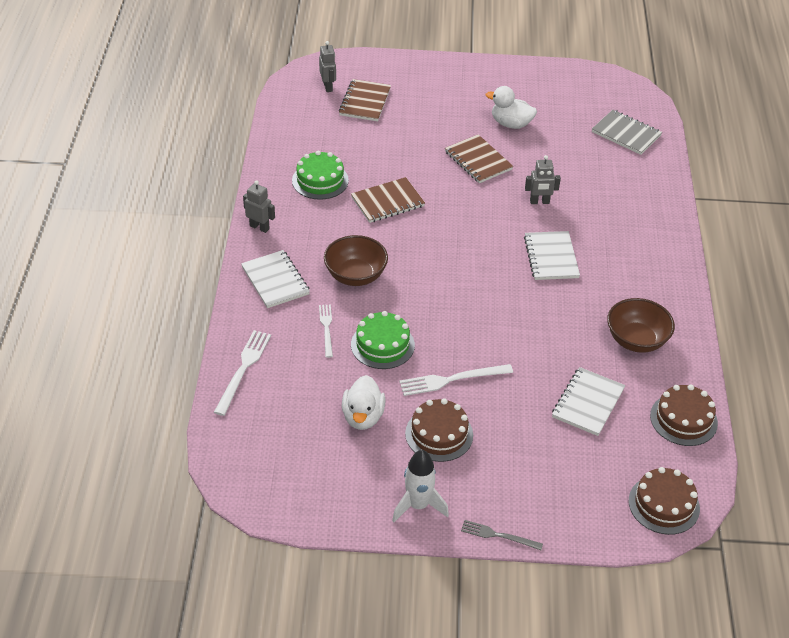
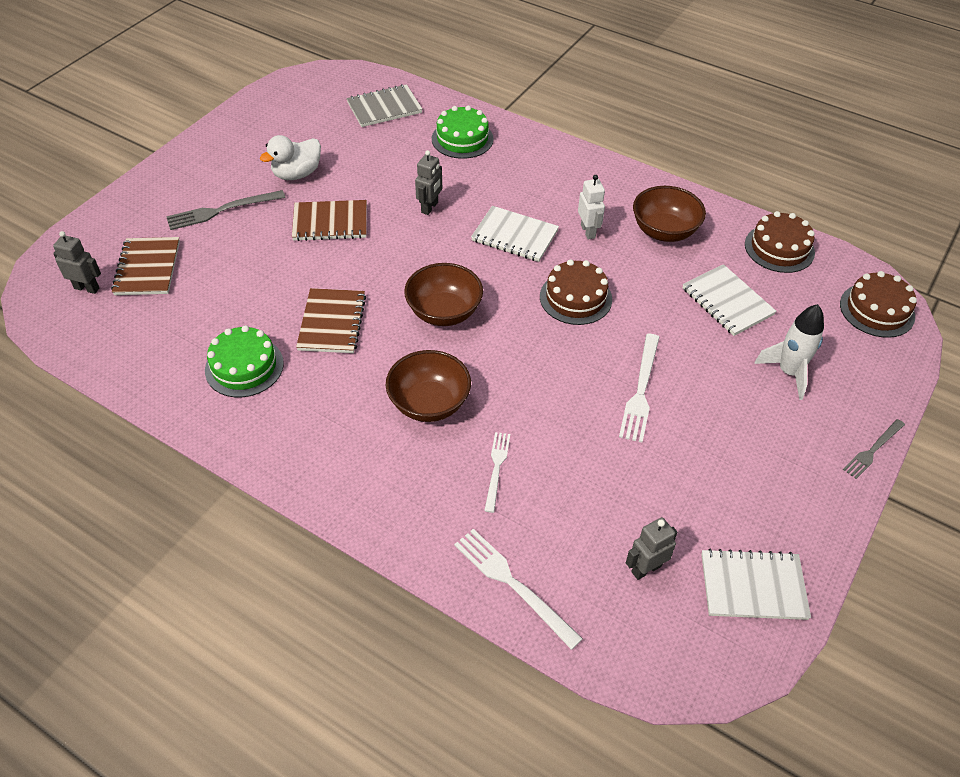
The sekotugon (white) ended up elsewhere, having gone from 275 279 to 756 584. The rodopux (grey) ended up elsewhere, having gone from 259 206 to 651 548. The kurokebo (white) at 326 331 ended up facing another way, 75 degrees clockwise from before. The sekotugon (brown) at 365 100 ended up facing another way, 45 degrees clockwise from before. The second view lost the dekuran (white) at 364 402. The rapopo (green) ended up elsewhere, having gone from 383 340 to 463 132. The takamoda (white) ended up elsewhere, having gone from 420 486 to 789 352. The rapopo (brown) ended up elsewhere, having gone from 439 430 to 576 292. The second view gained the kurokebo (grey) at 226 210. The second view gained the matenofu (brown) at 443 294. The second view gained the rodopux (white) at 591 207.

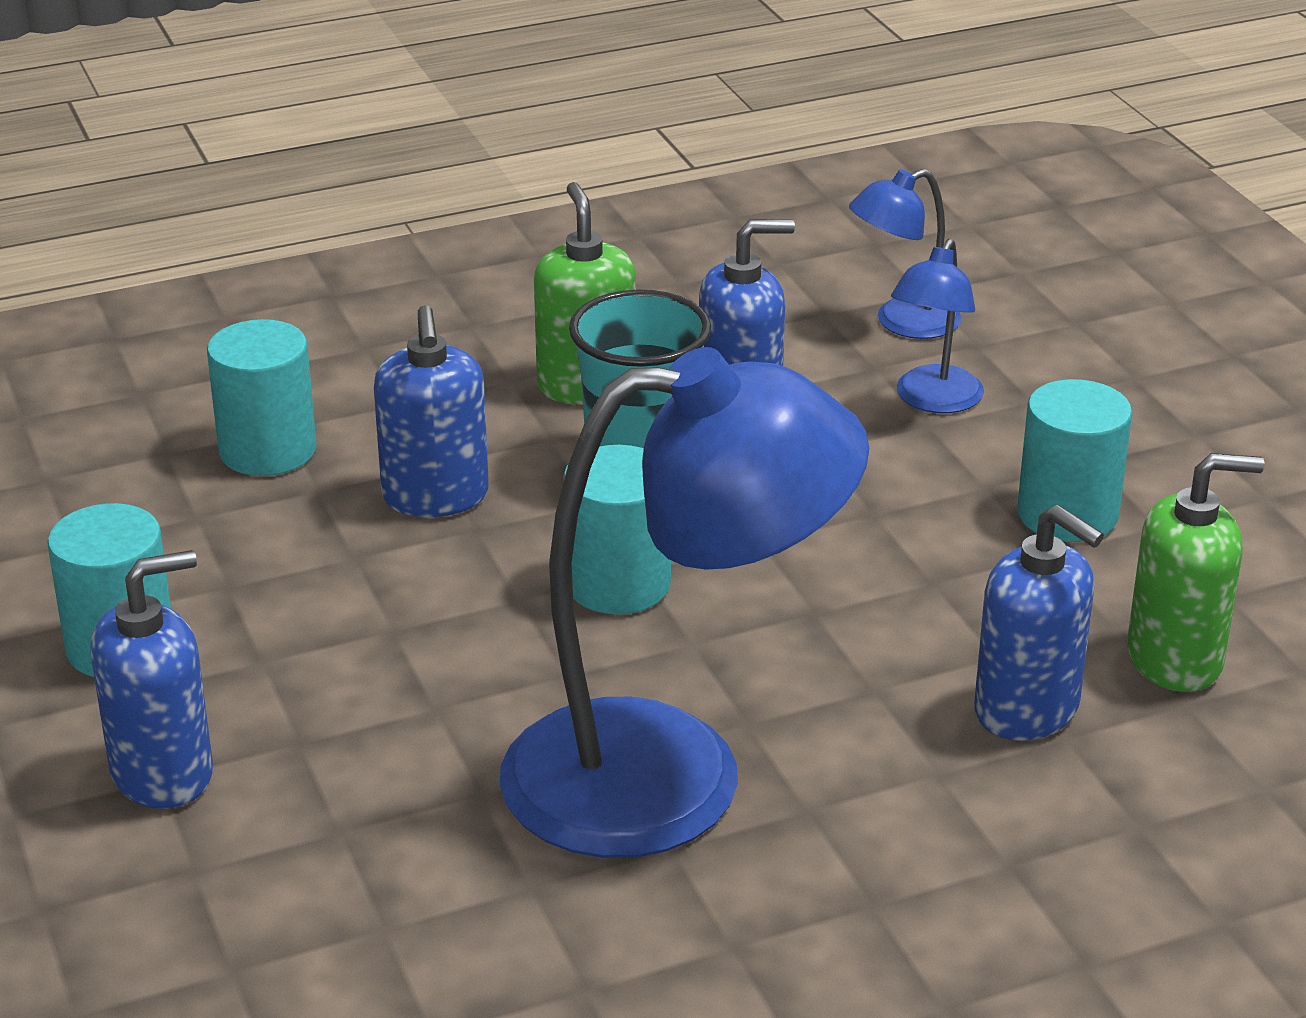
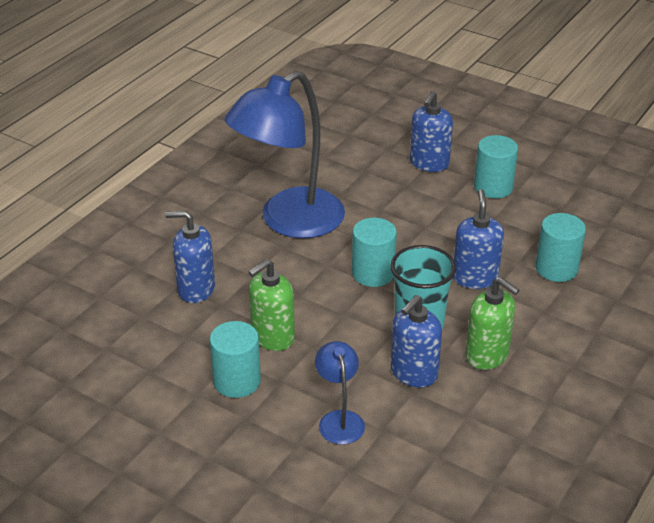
The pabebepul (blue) at 431 411 ended up facing another way, 45 degrees clockwise from before. The second view lost the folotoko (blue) at 905 254. The pabebepul (green) ended up elsewhere, having gone from 1195 572 to 271 305.

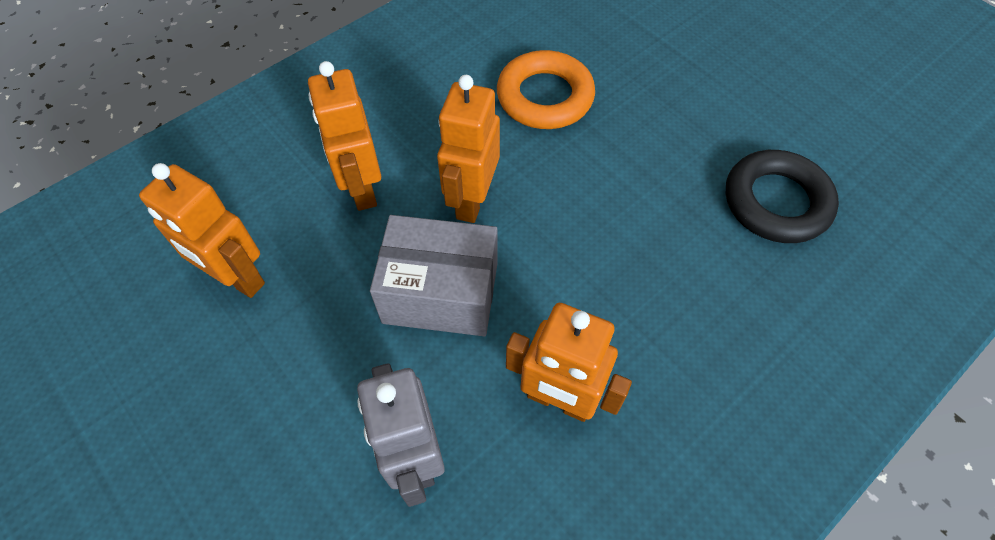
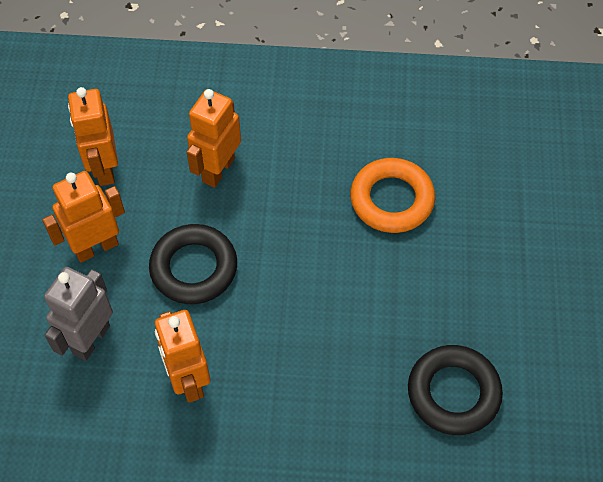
Where the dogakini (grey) stood at 433 275, the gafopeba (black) came to stand at 193 264. The rodopux (orange) ended up elsewhere, having gone from 468 149 to 83 217.

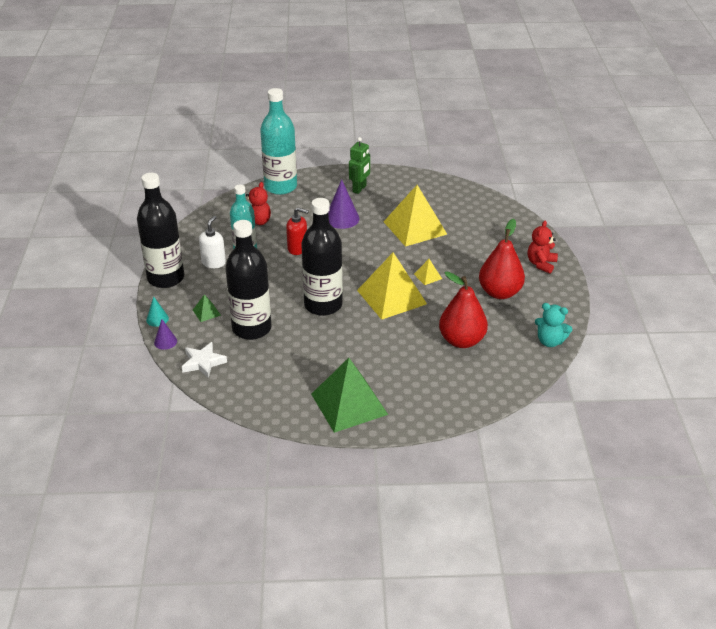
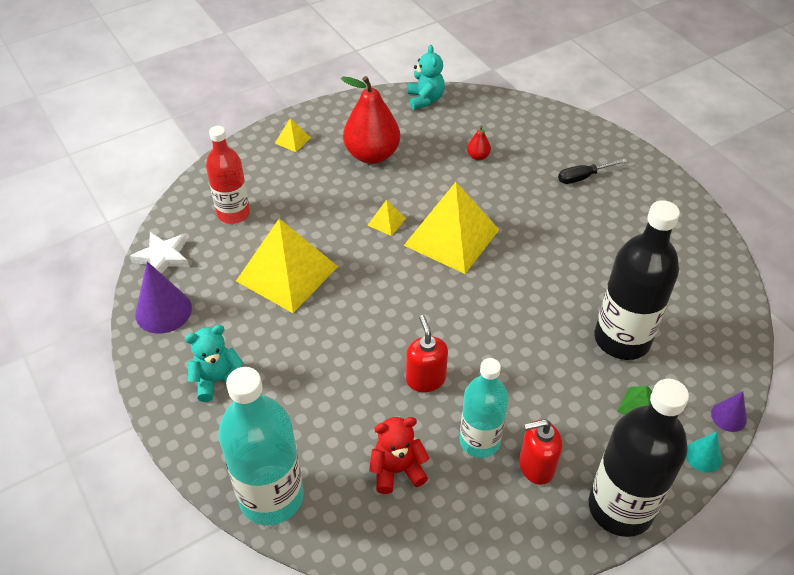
The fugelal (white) ended up elsewhere, having gone from 204 360 to 159 253. What was the pabebepul (white) at 212 242 turned into the pabebepul (red) at 540 452. The second view lost the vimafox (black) at 322 257. The second view lost the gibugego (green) at 349 395. The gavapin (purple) ended up elsewhere, having gone from 343 204 to 163 297. Where the rodopux (green) stood at 359 165, the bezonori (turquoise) came to stand at 214 363. The size of the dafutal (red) at 463 309 changed by a factor of 0.42. Where the bezonori (red) stood at 543 247, the gibugego (yellow) came to stand at 293 135. The second view gained the vimafox (red) at 228 175. The second view gained the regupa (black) at 593 171.

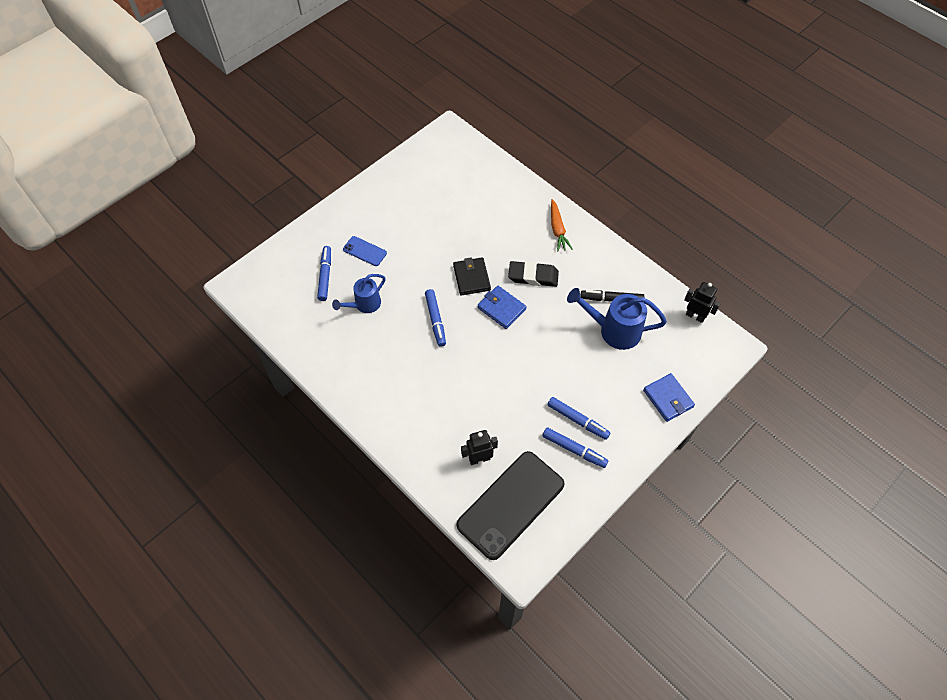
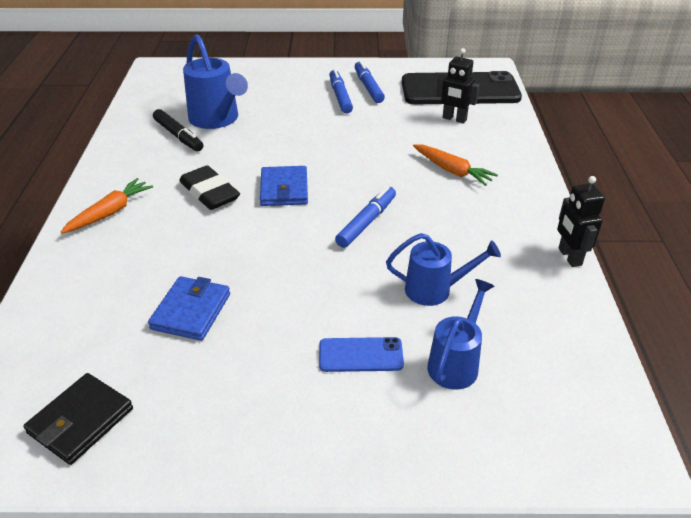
Where the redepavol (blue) stood at 324 273, the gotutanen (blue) came to stand at 460 334. The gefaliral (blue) at 365 251 ended up facing another way, 75 degrees counterclockwise from before. The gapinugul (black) ended up elsewhere, having gone from 472 276 to 78 419. The gapinugul (blue) ended up elsewhere, having gone from 669 397 to 189 308. The rodopux (black) ended up elsewhere, having gone from 702 302 to 581 221. The second view gained the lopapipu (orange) at 455 165.

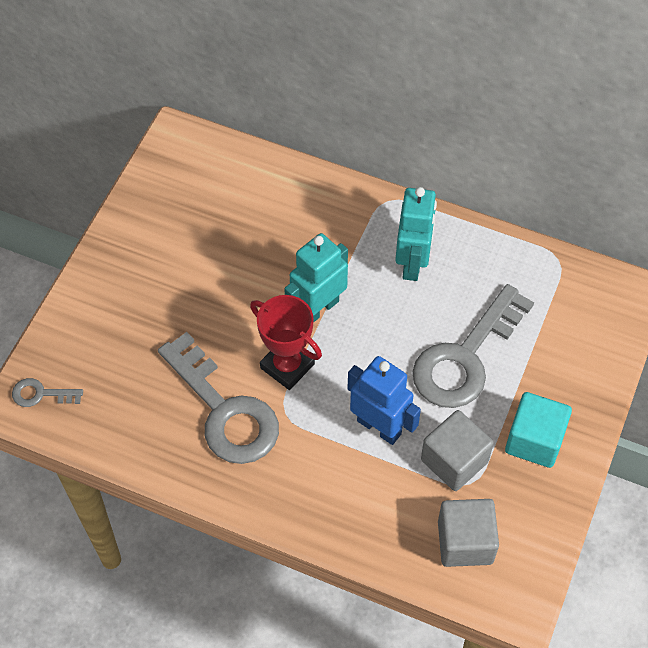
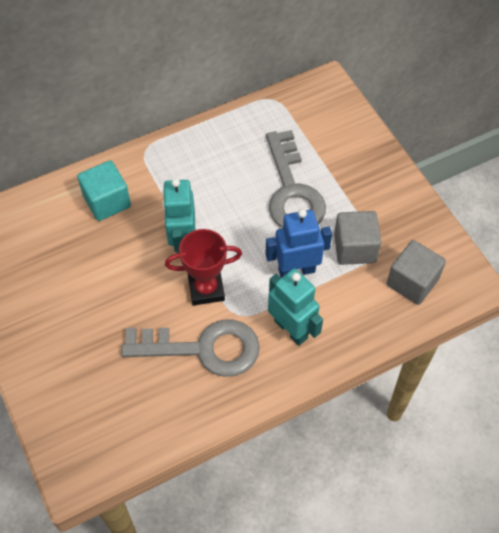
The second view lost the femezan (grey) at 47 392. The rodopux (turquoise) ended up elsewhere, having gone from 416 234 to 295 307. The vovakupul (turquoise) ended up elsewhere, having gone from 538 430 to 104 190.

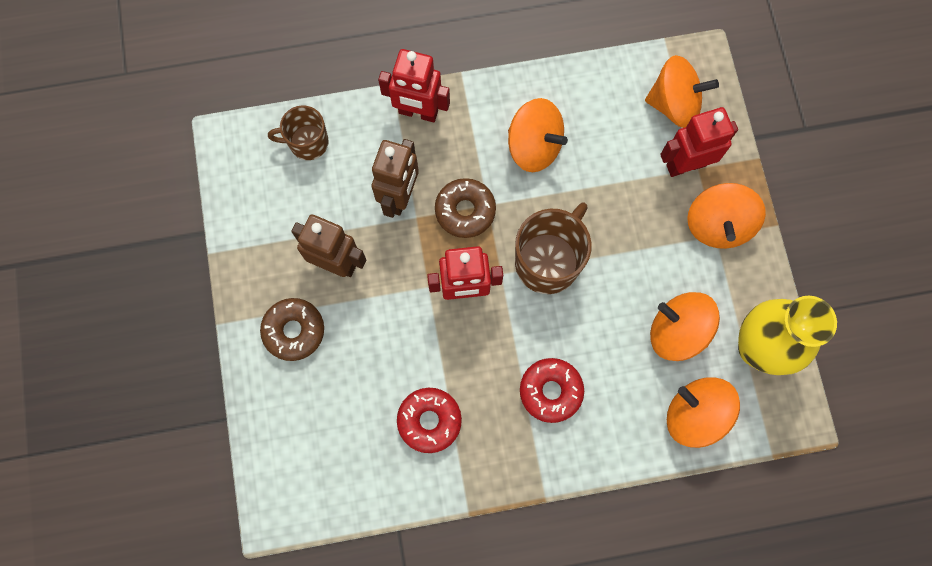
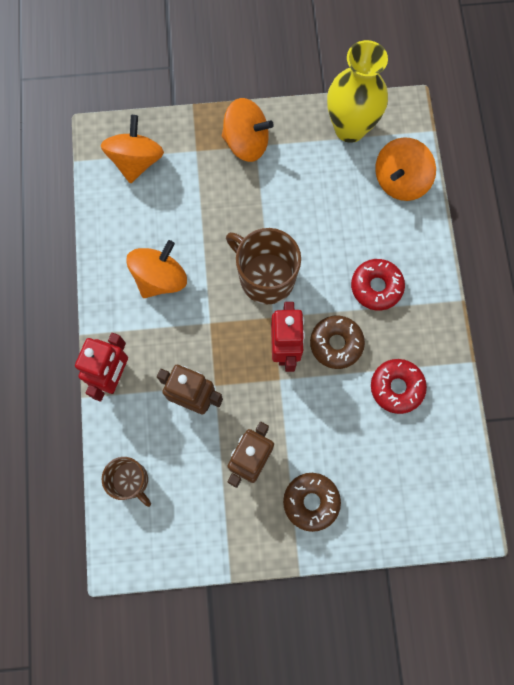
The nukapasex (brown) at 298 132 ended up facing another way, 45 degrees counterclockwise from before. The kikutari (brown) ended up elsewhere, having gone from 465 208 to 337 342. The second view lost the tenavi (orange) at 685 326. The second view lost the rodopux (red) at 699 142.

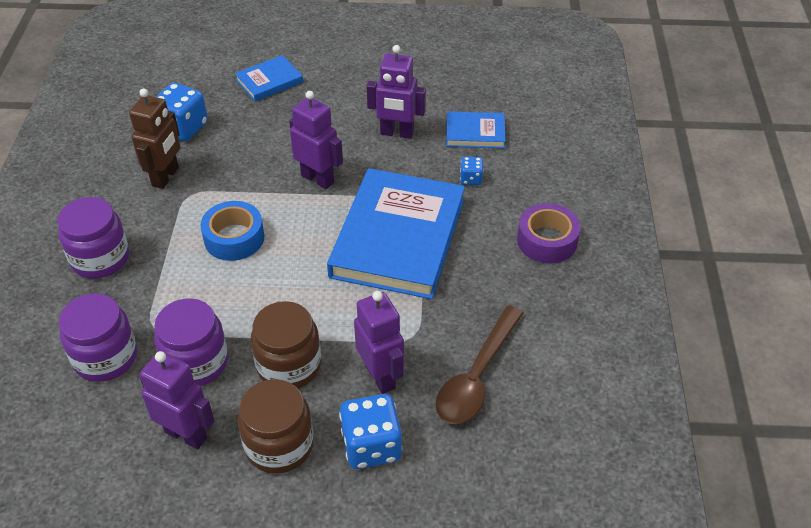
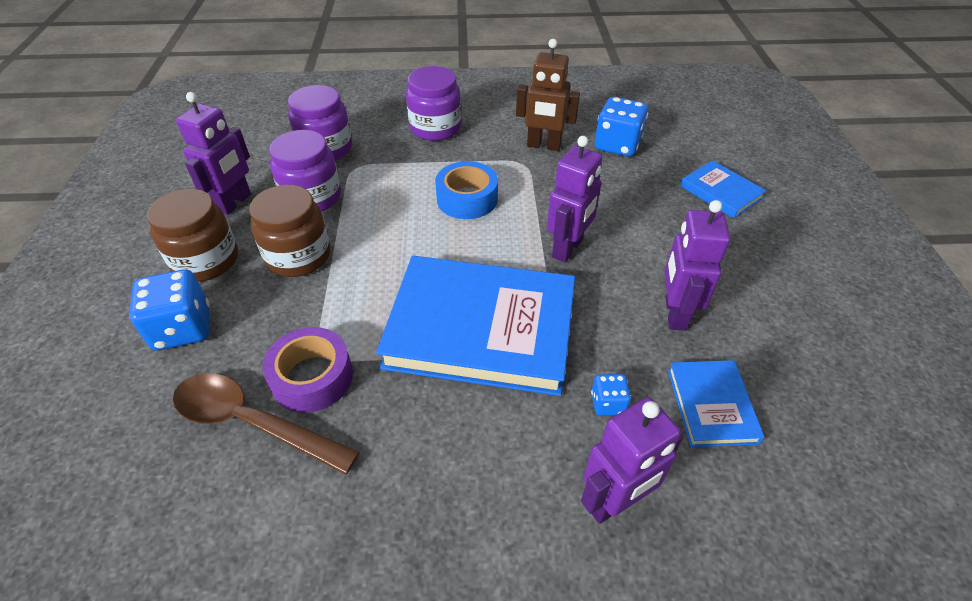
The rodopux (purple) ended up elsewhere, having gone from 379 342 to 632 460. The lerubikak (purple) ended up elsewhere, having gone from 549 233 to 307 370.

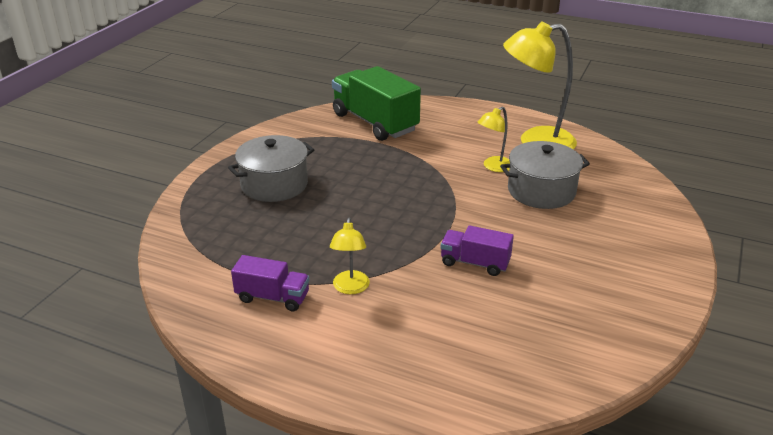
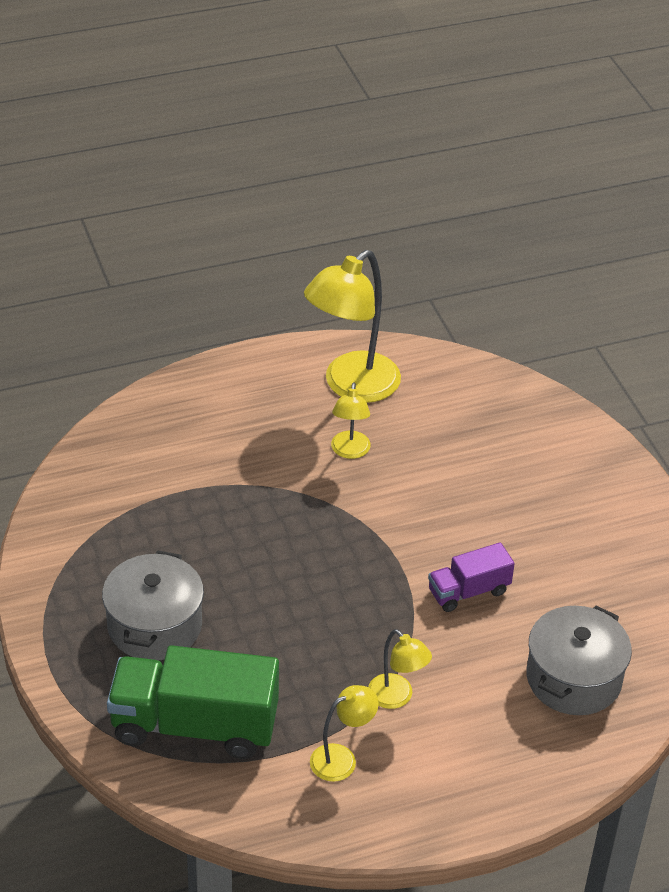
Where the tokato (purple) stood at 270 283, the folotoko (yellow) came to stand at 344 733. The tokato (green) ended up elsewhere, having gone from 376 103 to 193 702. The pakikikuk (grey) ended up elsewhere, having gone from 545 175 to 579 660.

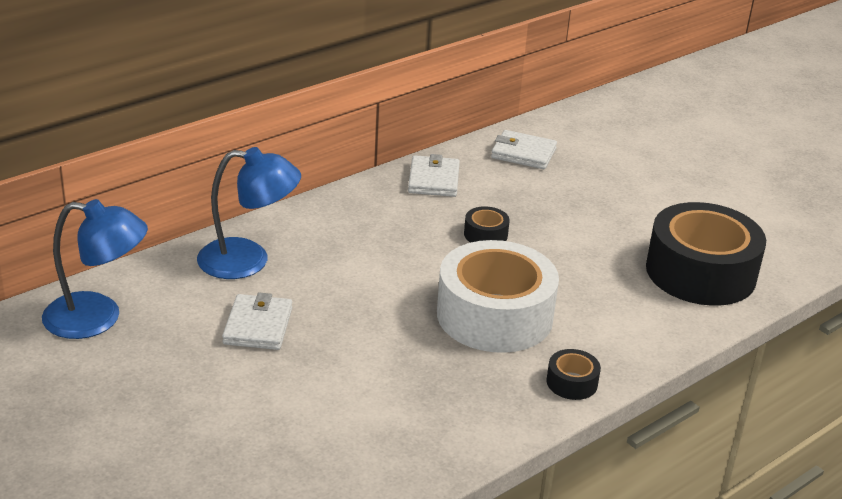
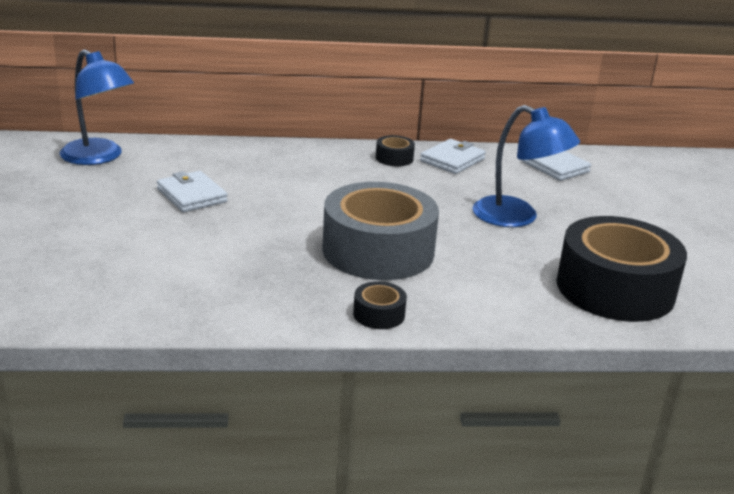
The folotoko (blue) ended up elsewhere, having gone from 249 213 to 526 166. The gapinugul (white) at 257 321 ended up facing another way, 75 degrees counterclockwise from before. What was the lerubikak (white) at 498 296 turned into the lerubikak (grey) at 380 231. The lerubikak (black) ended up elsewhere, having gone from 487 224 to 395 150.

